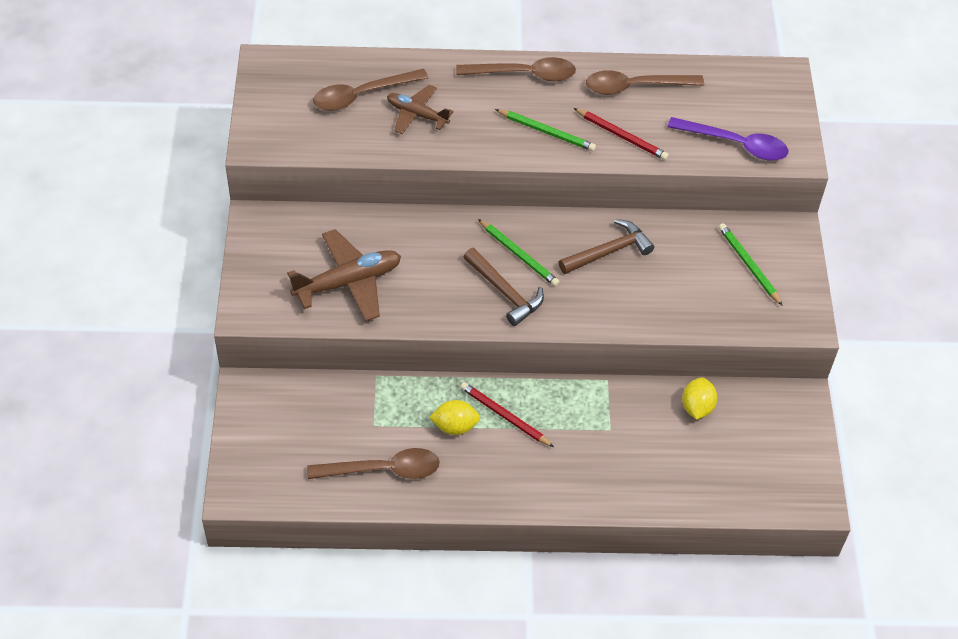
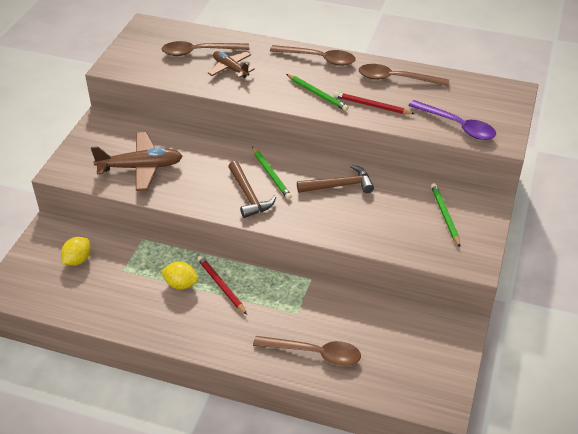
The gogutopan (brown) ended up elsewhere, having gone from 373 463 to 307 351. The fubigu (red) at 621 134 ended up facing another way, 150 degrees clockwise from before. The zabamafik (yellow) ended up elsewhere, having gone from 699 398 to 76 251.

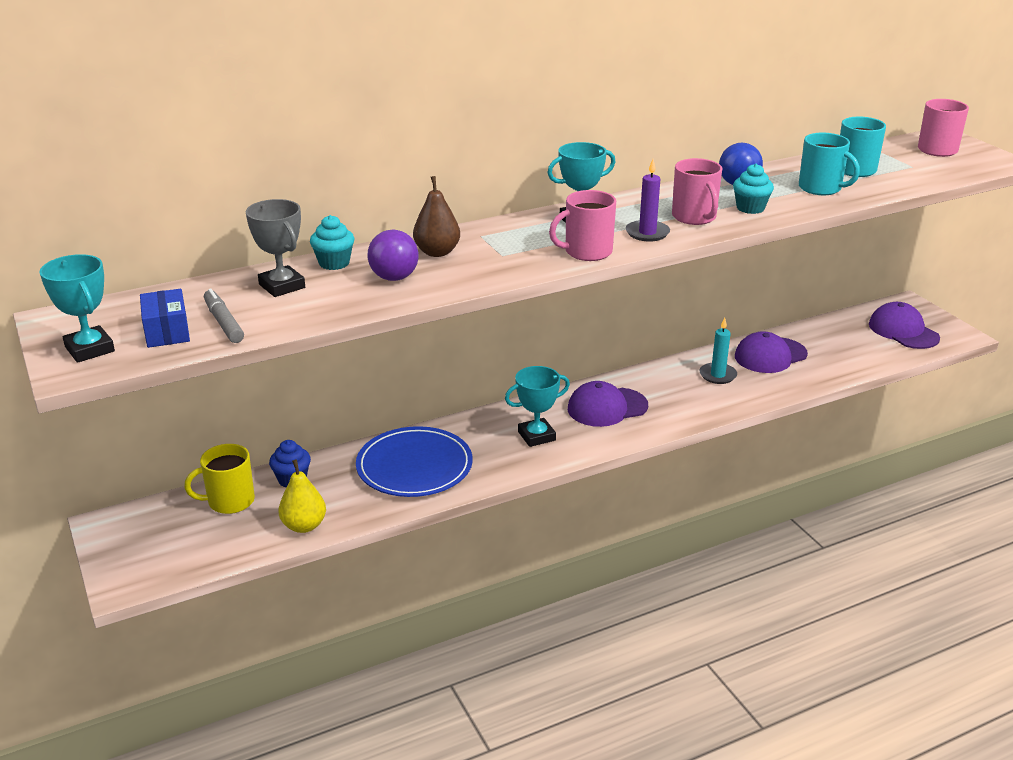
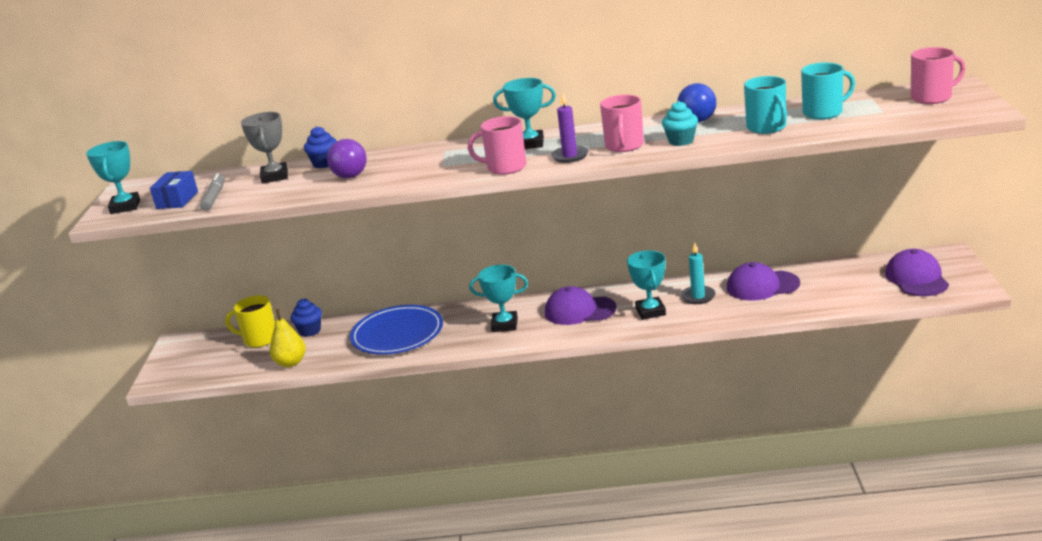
What was the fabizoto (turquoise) at 332 242 turned into the fabizoto (blue) at 320 147. The second view lost the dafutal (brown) at 436 216. The second view gained the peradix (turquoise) at 646 285.

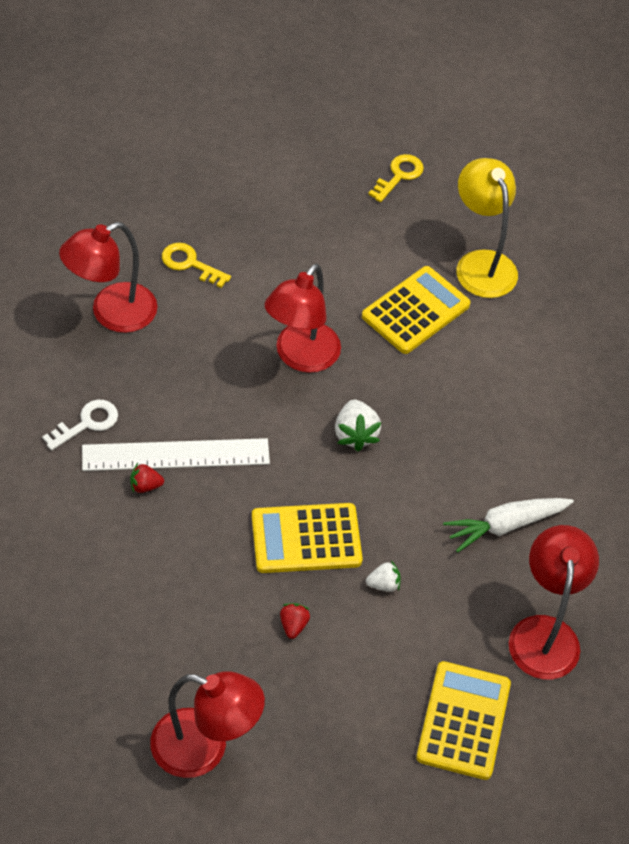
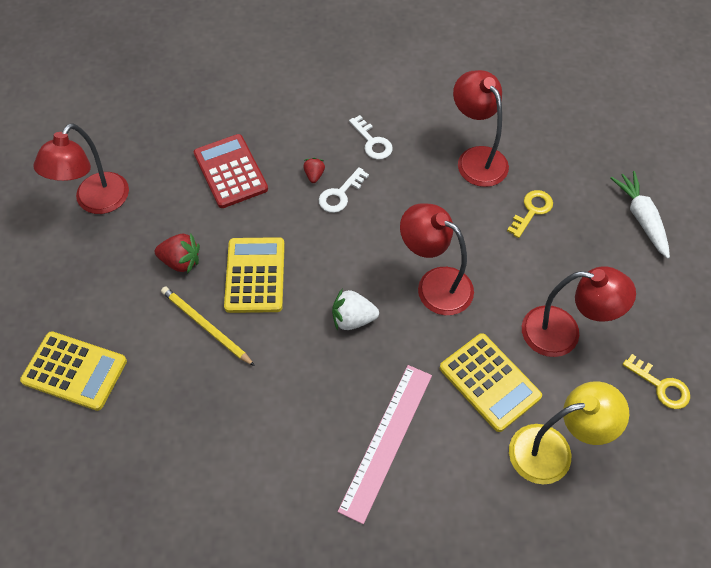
Where the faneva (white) stood at 176 454, the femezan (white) came to stand at 344 190. The size of the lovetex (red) at 295 621 changed by a factor of 1.66. Where the lovetex (white) stood at 383 576, the fubigu (yellow) came to stand at 208 326. The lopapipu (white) ended up elsewhere, having gone from 508 525 to 640 215. The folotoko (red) ended up elsewhere, having gone from 554 602 to 579 311. The second view gained the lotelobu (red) at 231 171. The second view gained the faneva (pink) at 385 444.

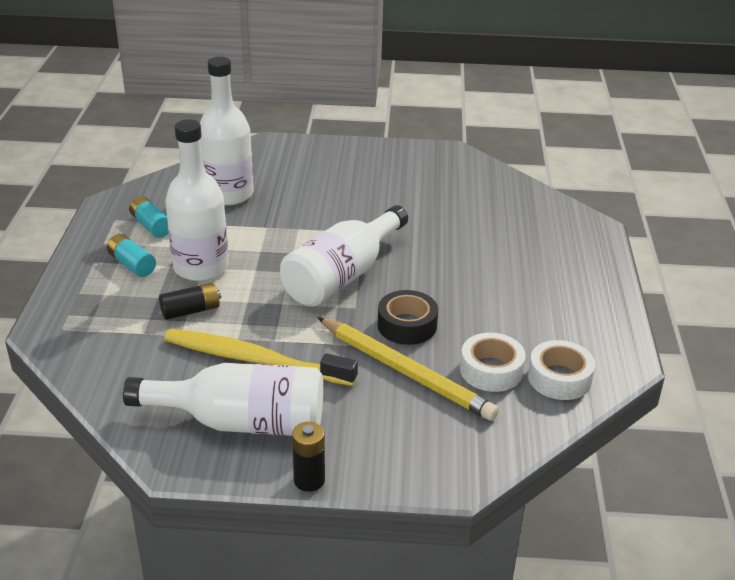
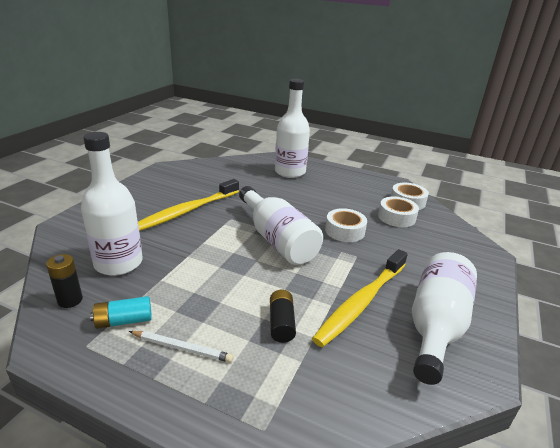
Where the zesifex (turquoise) stood at 131 255, the fubigu (white) came to stand at 181 347. The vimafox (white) ended up elsewhere, having gone from 197 200 to 292 128. The zesifex (black) ended up elsewhere, having gone from 308 457 to 64 281. The second view lost the fubigu (yellow) at 408 369. What was the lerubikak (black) at 408 317 turned into the lerubikak (white) at 346 225. The second view gained the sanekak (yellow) at 188 205.

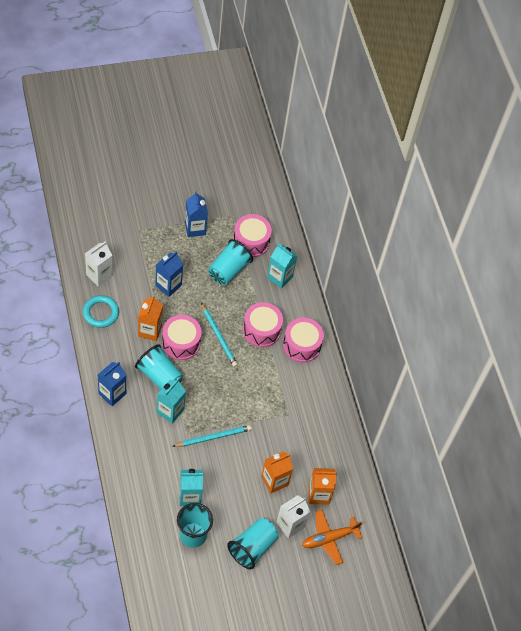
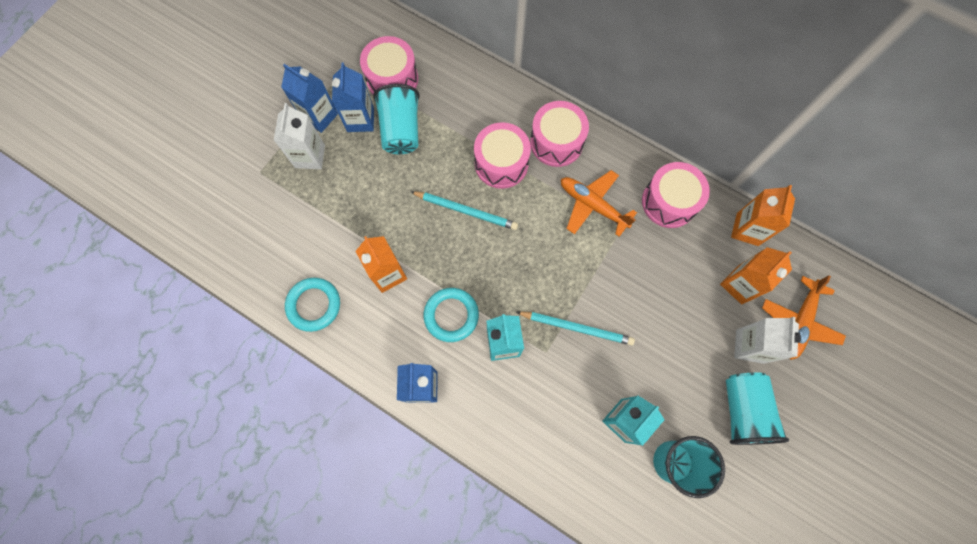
The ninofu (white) ended up elsewhere, having gone from 99 264 to 299 136. Where the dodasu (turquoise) stood at 159 367, the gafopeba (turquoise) came to stand at 451 315. The ninofu (blue) ended up elsewhere, having gone from 169 274 to 353 97. The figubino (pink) ended up elsewhere, having gone from 182 337 to 676 195. The fubigu (turquoise) at 212 436 ended up facing another way, 75 degrees clockwise from before. The ninofu (orange) ended up elsewhere, having gone from 277 472 to 763 215. The second view lost the ninofu (turquoise) at 282 265. The second view gained the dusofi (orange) at 599 203.

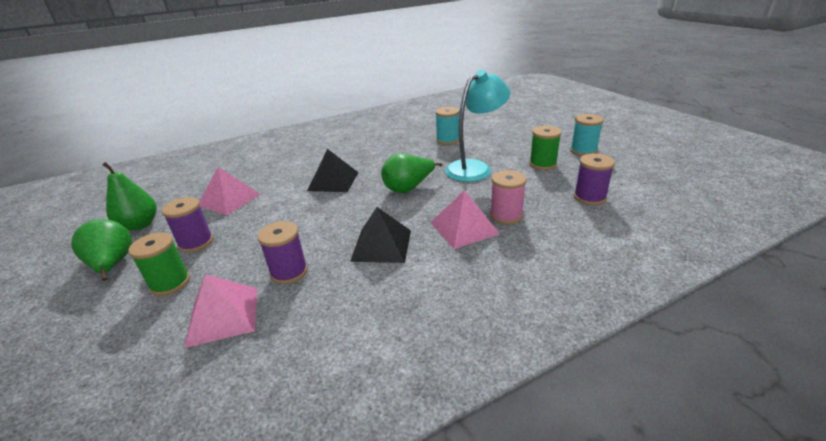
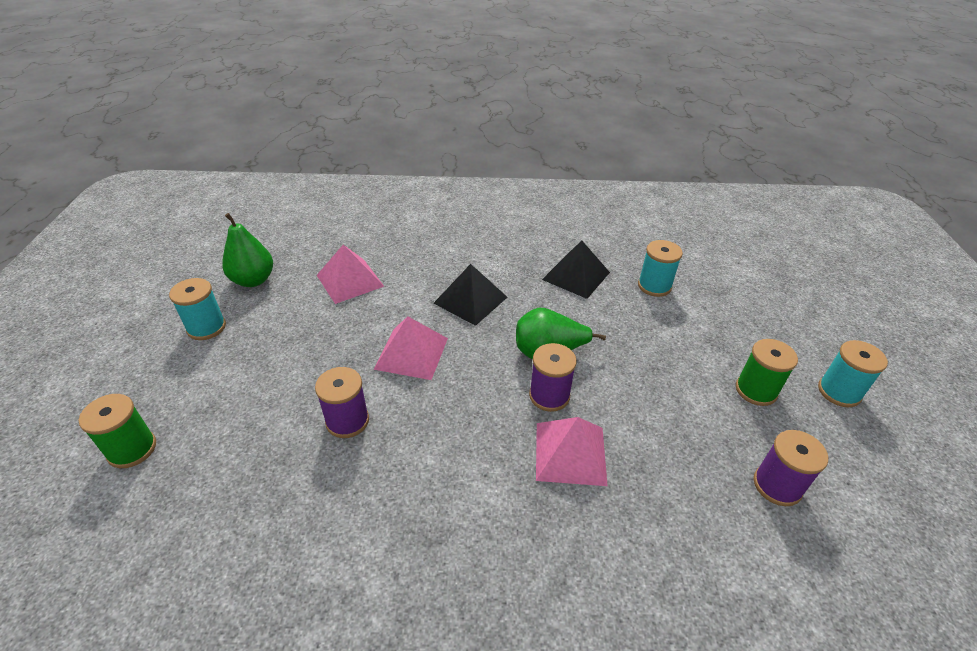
Where the dafutal (green) stood at 101 250, the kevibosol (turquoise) came to stand at 197 309. The kevibosol (green) ended up elsewhere, having gone from 159 264 to 117 431. The kevibosol (purple) ended up elsewhere, having gone from 187 225 to 553 377. The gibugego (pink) ended up elsewhere, having gone from 220 311 to 410 348. The gibugego (black) ended up elsewhere, having gone from 380 235 to 576 269. The second view lost the folotoko (turquoise) at 477 126. The second view lost the kevibosol (pink) at 508 197.

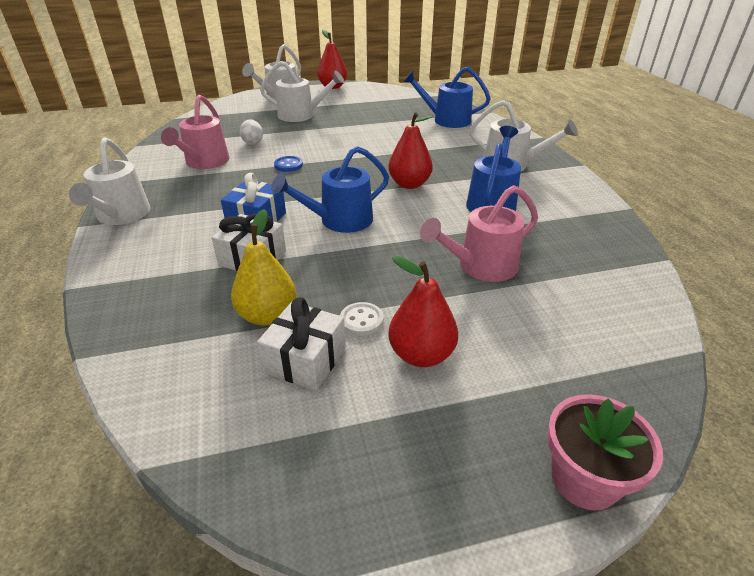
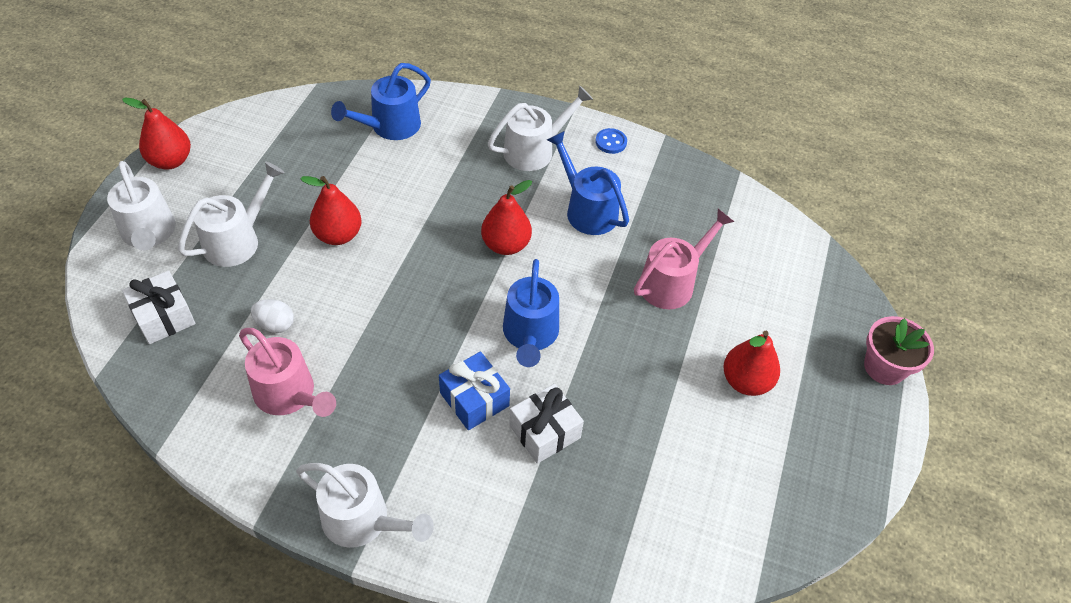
The second view lost the dafutal (yellow) at 263 267. The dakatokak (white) ended up elsewhere, having gone from 301 344 to 158 307. The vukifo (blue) ended up elsewhere, having gone from 288 164 to 611 141. The second view lost the vukifo (white) at 362 319. The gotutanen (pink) at 479 233 ended up facing another way, 135 degrees counterclockwise from before. The second view gained the dafutal (red) at 331 210.

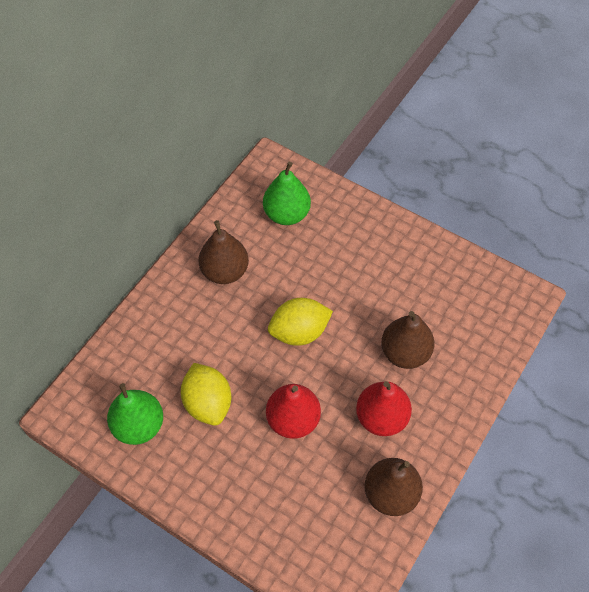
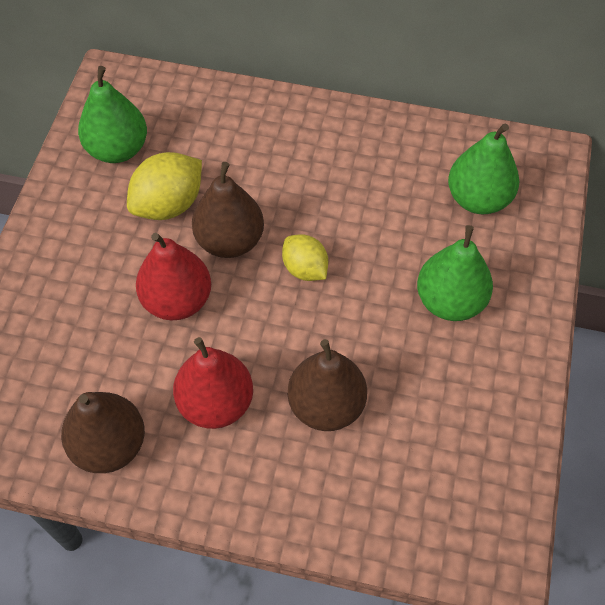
The dafutal (brown) ended up elsewhere, having gone from 223 252 to 228 210. The size of the zabamafik (yellow) at 300 322 changed by a factor of 0.65. The second view gained the dafutal (green) at 455 273.

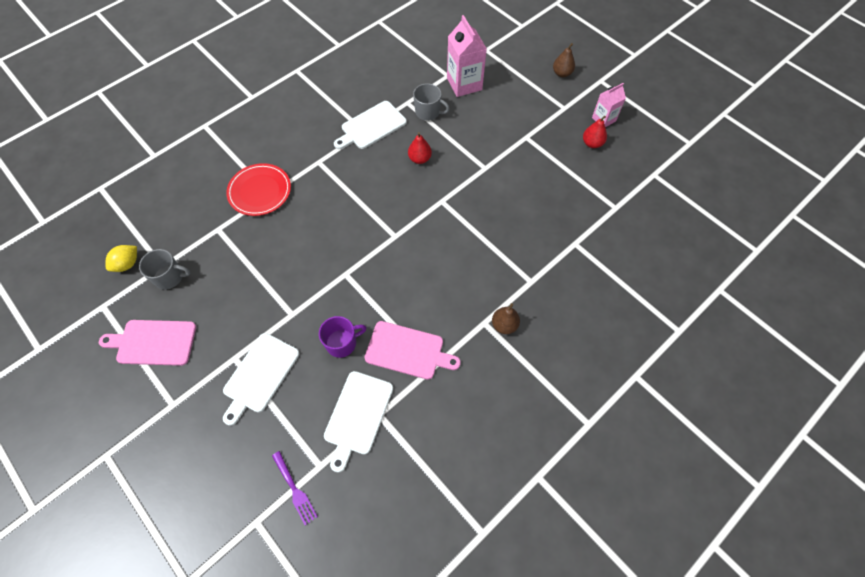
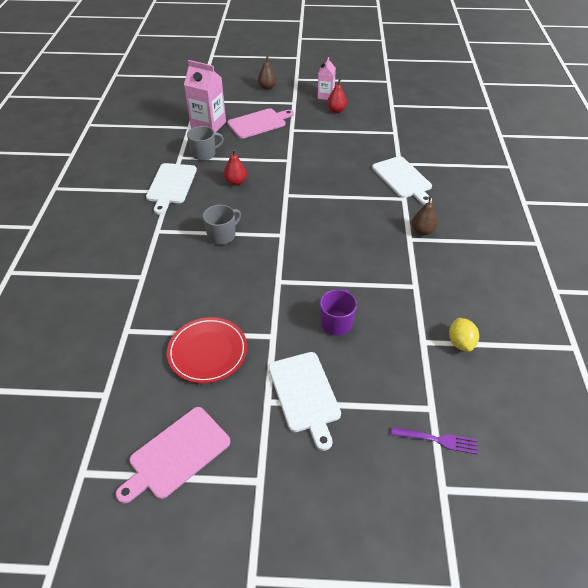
The zabamafik (yellow) ended up elsewhere, having gone from 121 258 to 464 335. The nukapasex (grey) ended up elsewhere, having gone from 164 269 to 222 225. The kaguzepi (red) ended up elsewhere, having gone from 258 189 to 207 350. The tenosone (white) ended up elsewhere, having gone from 358 422 to 402 180. The tenosone (pink) ended up elsewhere, having gone from 413 350 to 260 123.

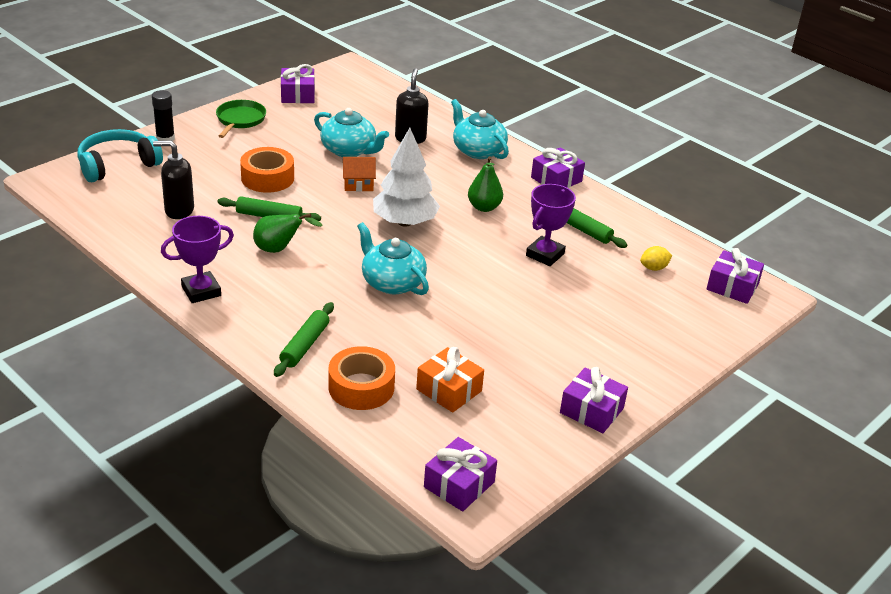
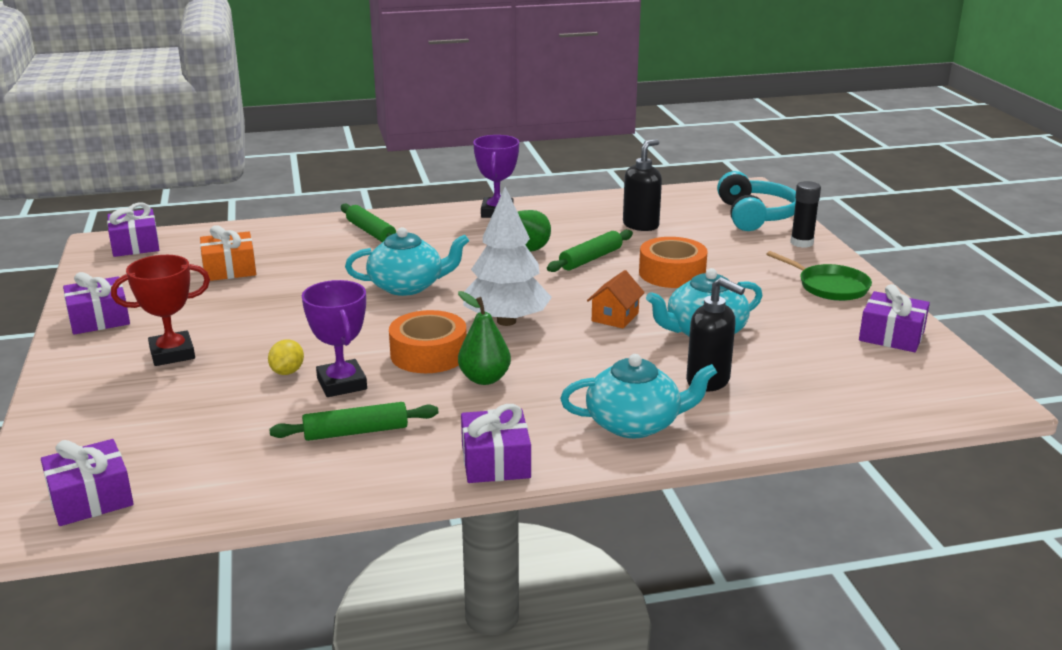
The lerubikak (orange) ended up elsewhere, having gone from 361 378 to 428 341. The zabamafik (yellow) ended up elsewhere, having gone from 656 258 to 286 357. The second view gained the peradix (red) at 160 310.

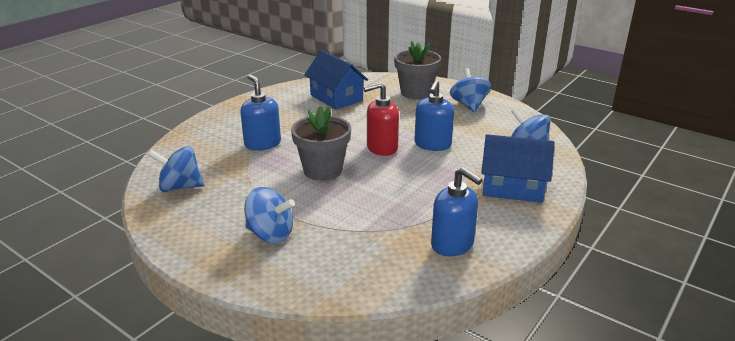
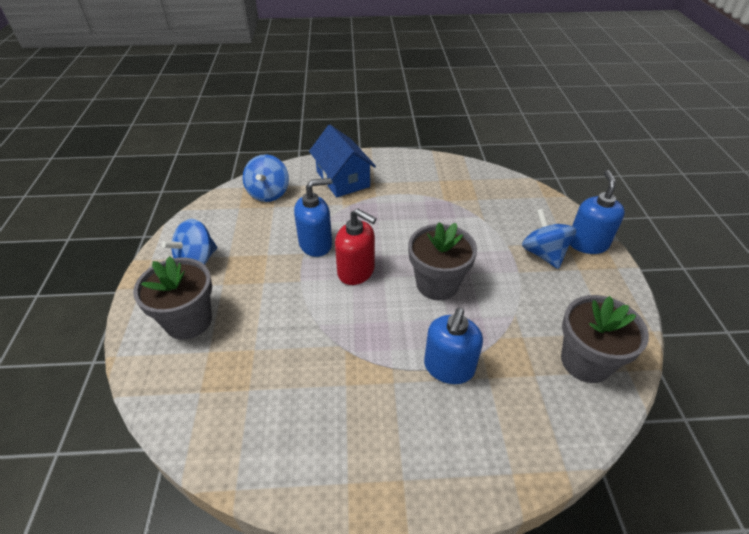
Where the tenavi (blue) stood at 176 169, the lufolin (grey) came to stand at 605 339. The second view lost the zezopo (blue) at 336 80. The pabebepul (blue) ended up elsewhere, having gone from 456 212 to 597 212.

